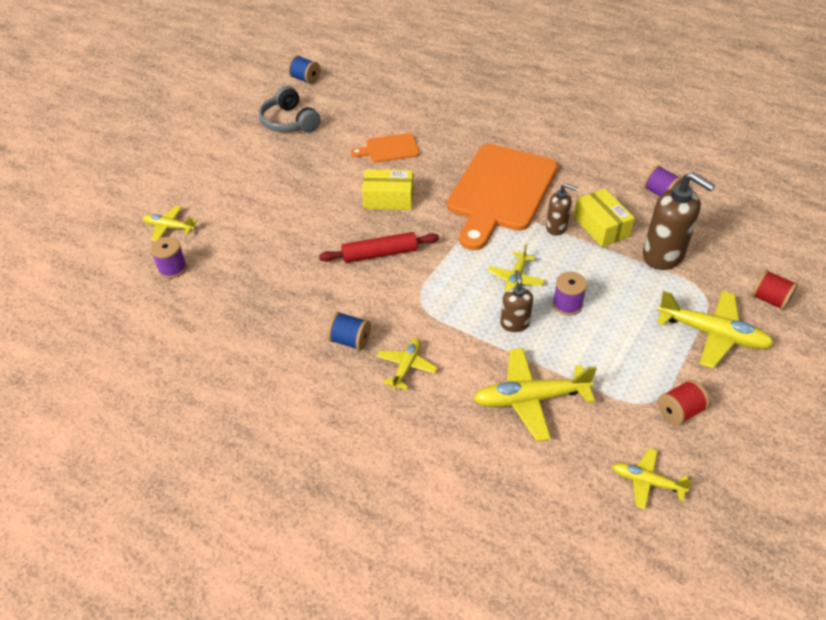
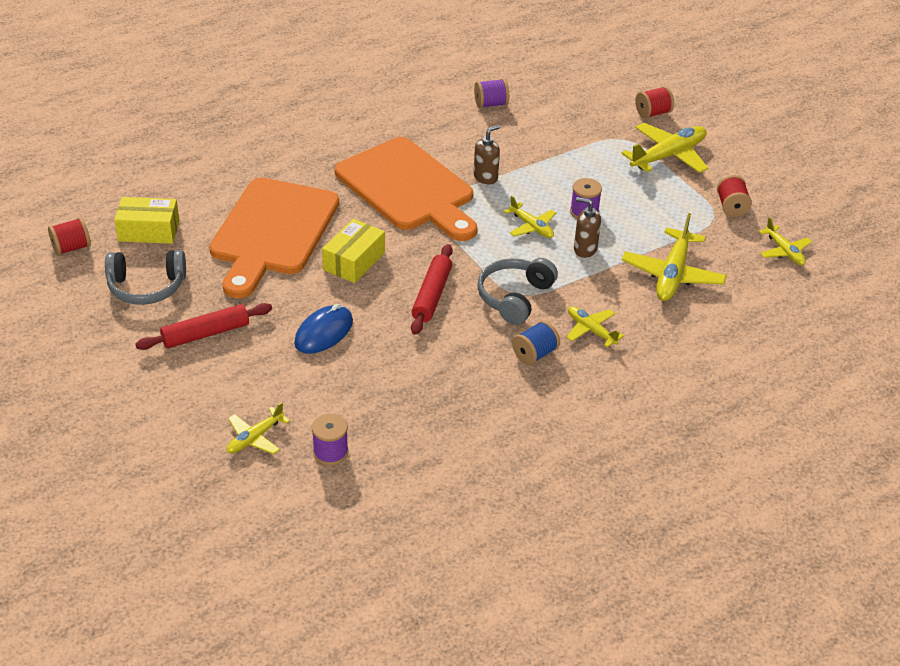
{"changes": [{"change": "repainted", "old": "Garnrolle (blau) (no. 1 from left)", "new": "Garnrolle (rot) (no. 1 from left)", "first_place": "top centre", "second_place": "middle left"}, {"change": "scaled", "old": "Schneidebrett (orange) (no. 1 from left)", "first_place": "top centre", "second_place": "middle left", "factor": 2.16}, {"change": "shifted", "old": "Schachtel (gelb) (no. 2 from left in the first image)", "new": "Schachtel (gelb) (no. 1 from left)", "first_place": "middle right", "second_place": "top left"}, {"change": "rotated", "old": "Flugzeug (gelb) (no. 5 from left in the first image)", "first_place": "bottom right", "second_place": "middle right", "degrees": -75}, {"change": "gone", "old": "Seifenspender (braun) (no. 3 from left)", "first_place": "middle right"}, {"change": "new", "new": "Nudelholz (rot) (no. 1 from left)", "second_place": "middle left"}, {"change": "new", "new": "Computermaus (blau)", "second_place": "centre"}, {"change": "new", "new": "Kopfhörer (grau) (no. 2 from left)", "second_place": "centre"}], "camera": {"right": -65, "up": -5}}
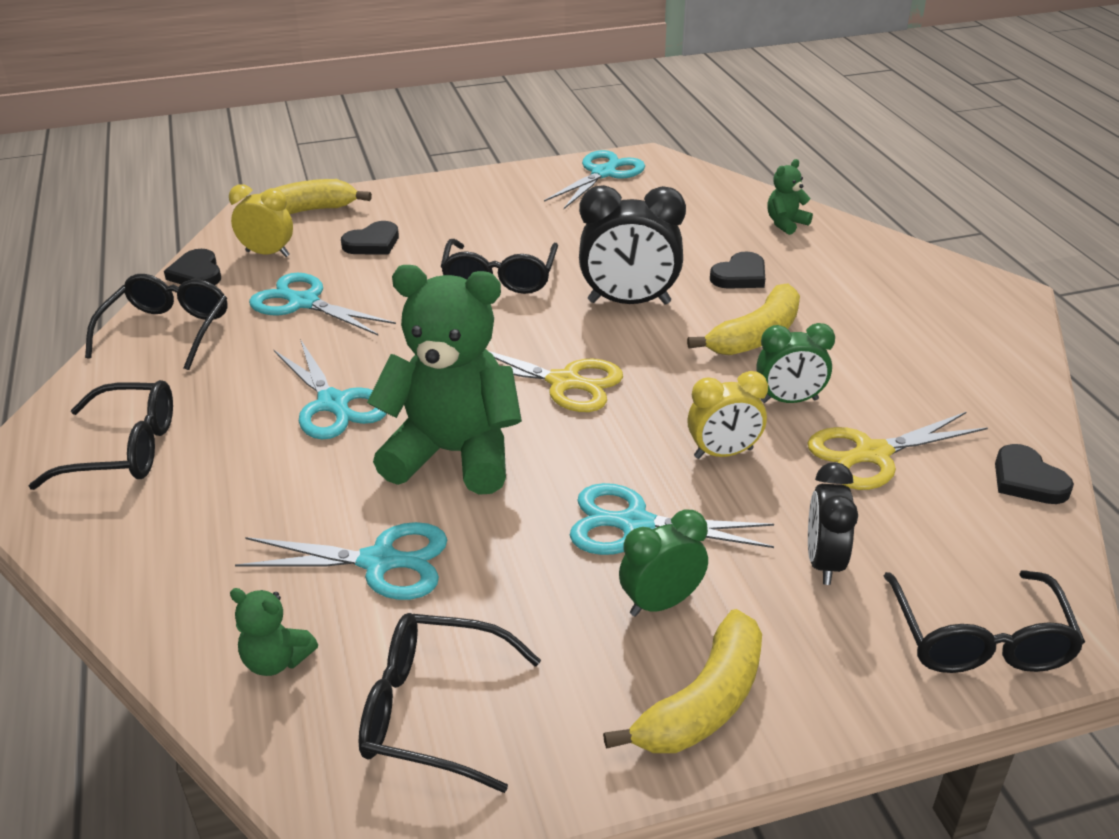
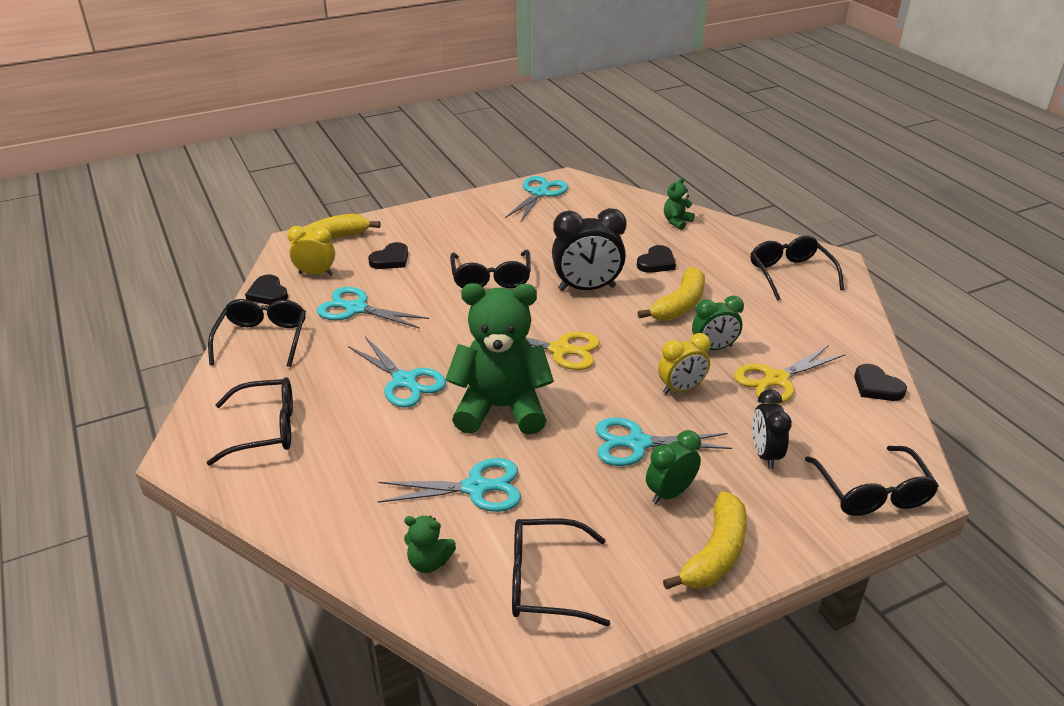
{"changes": [{"change": "new", "new": "Brille (schwarz) (no. 5 from left)", "second_place": "middle right"}], "camera": {"right": -10, "up": 0}}
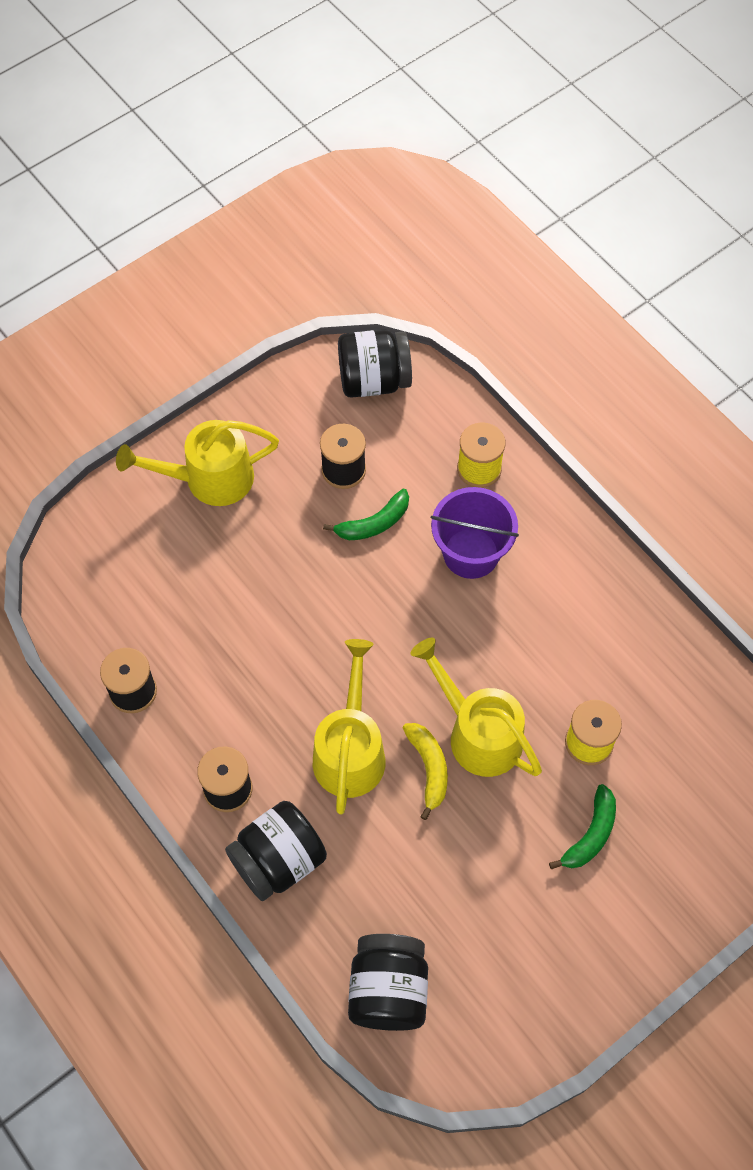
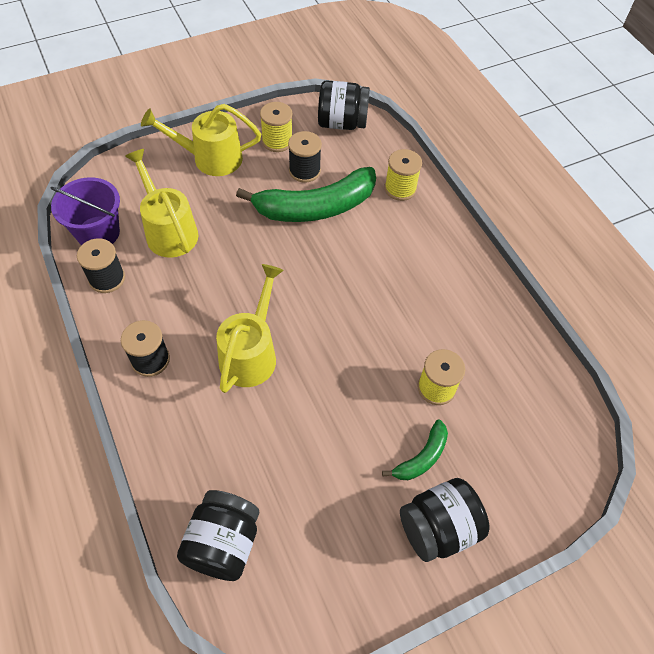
{"changes": [{"change": "shifted", "old": "Einmachglas (schwarz) (no. 1 from left in the first image)", "new": "Einmachglas (schwarz) (no. 3 from left)", "first_place": "bottom centre", "second_place": "bottom right"}, {"change": "scaled", "old": "Banane (grün) (no. 1 from left)", "first_place": "centre", "second_place": "top centre", "factor": 2.07}, {"change": "gone", "old": "Banane (gelb)", "first_place": "centre"}, {"change": "shifted", "old": "Gießkanne (gelb) (no. 3 from left in the first image)", "new": "Gießkanne (gelb) (no. 1 from left)", "first_place": "centre", "second_place": "top left"}, {"change": "shifted", "old": "Eimer (lila)", "first_place": "centre", "second_place": "top left"}, {"change": "new", "new": "Garnrolle (gelb) (no. 1 from left)", "second_place": "top centre"}], "camera": {"right": 10, "up": -5}}
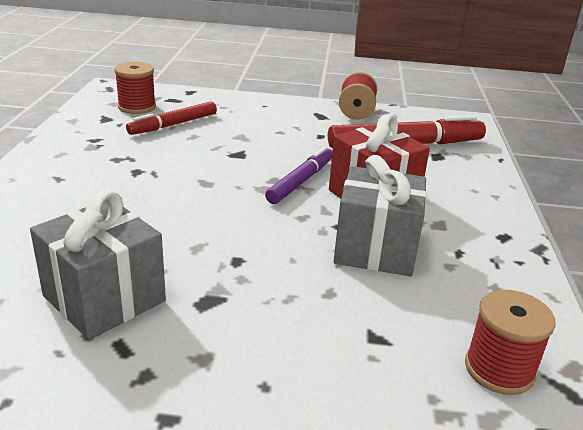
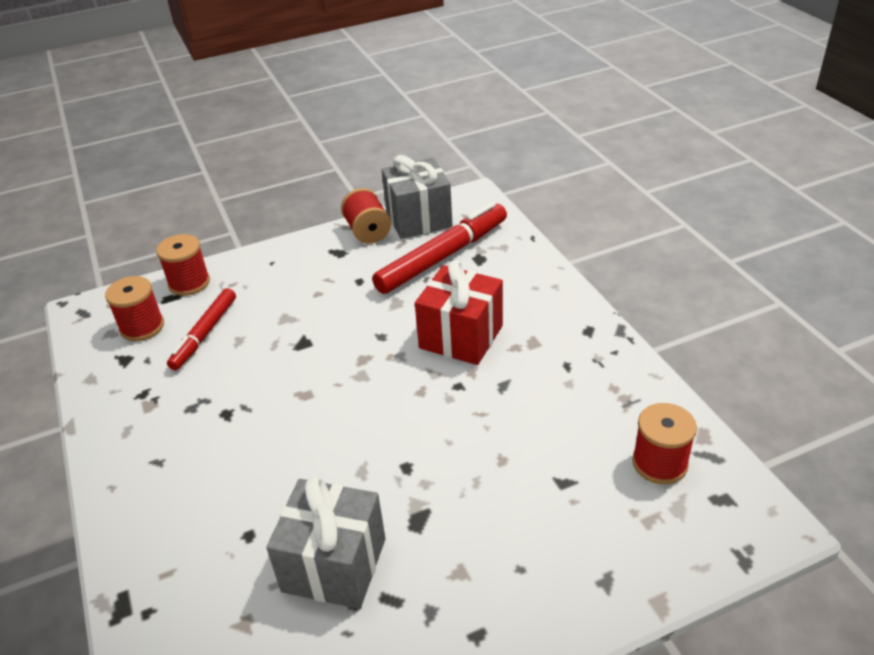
{"changes": [{"change": "gone", "old": "Filzstift (lila)", "first_place": "centre"}, {"change": "shifted", "old": "Geschenk (grau) (no. 2 from left)", "first_place": "centre", "second_place": "top centre"}, {"change": "new", "new": "Garnrolle (rot) (no. 2 from left)", "second_place": "middle left"}], "camera": {"right": -25, "up": 10}}
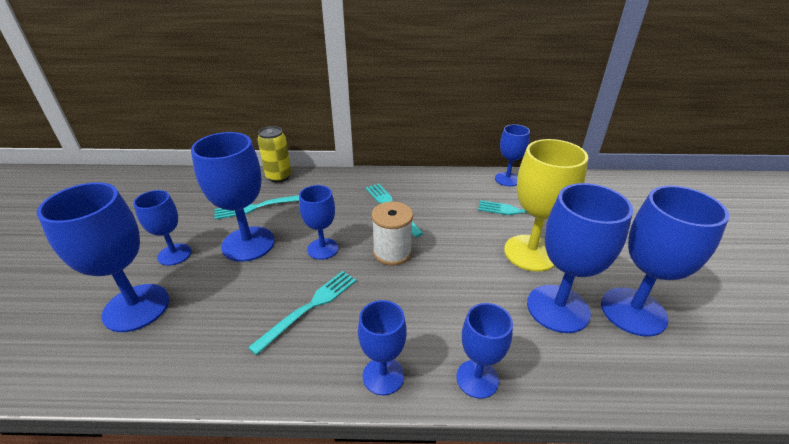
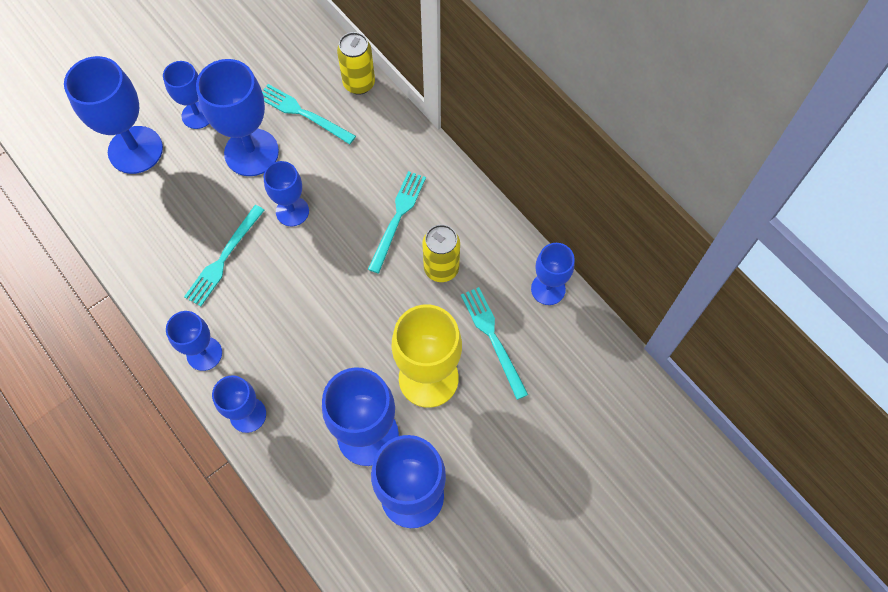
{"changes": [{"change": "rotated", "old": "Gabel (türkis) (no. 2 from left in the first image)", "first_place": "bottom centre", "second_place": "middle left", "degrees": 120}, {"change": "gone", "old": "Garnrolle (weiß)", "first_place": "centre"}, {"change": "new", "new": "Dose (gelb) (no. 2 from left)", "second_place": "centre"}], "camera": {"right": 50, "up": 30}}
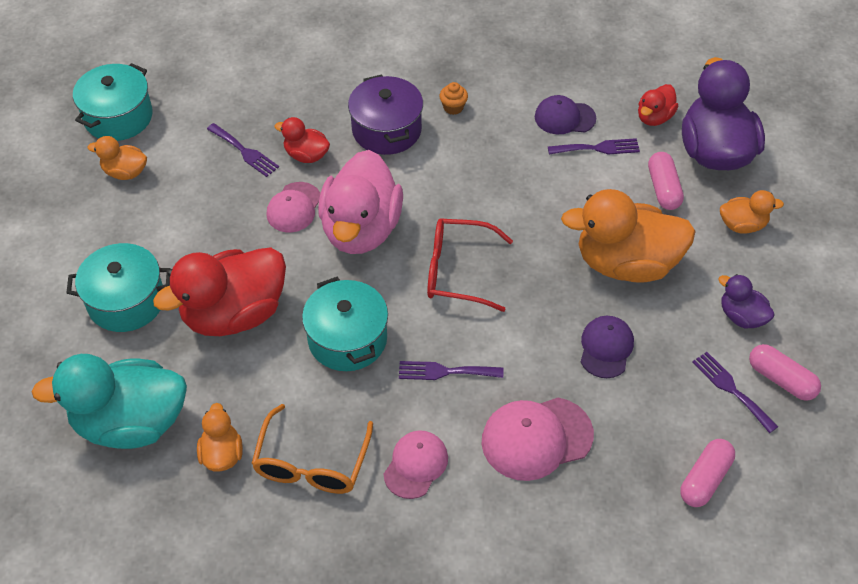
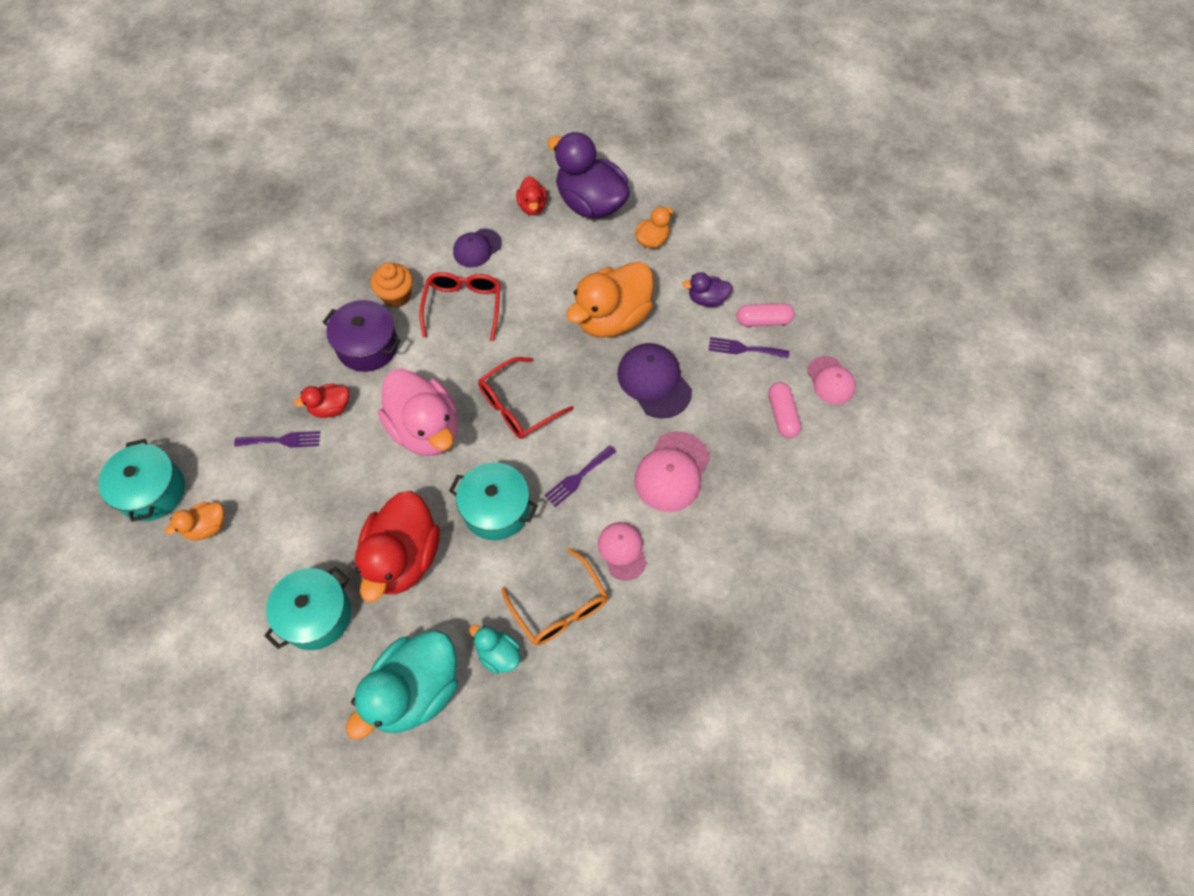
{"changes": [{"change": "repainted", "old": "Ente (orange) (no. 2 from left)", "new": "Ente (türkis) (no. 2 from left)", "first_place": "bottom left", "second_place": "bottom centre"}, {"change": "shifted", "old": "Kappe (rosa) (no. 1 from left in the first image)", "new": "Kappe (rosa) (no. 3 from left)", "first_place": "centre", "second_place": "middle right"}, {"change": "scaled", "old": "Muffin (orange)", "first_place": "top centre", "second_place": "top left", "factor": 1.66}, {"change": "gone", "old": "Gabel (lila) (no. 3 from left)", "first_place": "top right"}, {"change": "scaled", "old": "Kappe (lila) (no. 2 from left)", "first_place": "middle right", "second_place": "centre", "factor": 1.53}, {"change": "gone", "old": "Kapsel (rosa) (no. 1 from left)", "first_place": "top right"}, {"change": "new", "new": "Brille (rot) (no. 1 from left)", "second_place": "centre"}], "camera": {"right": -45, "up": 10}}
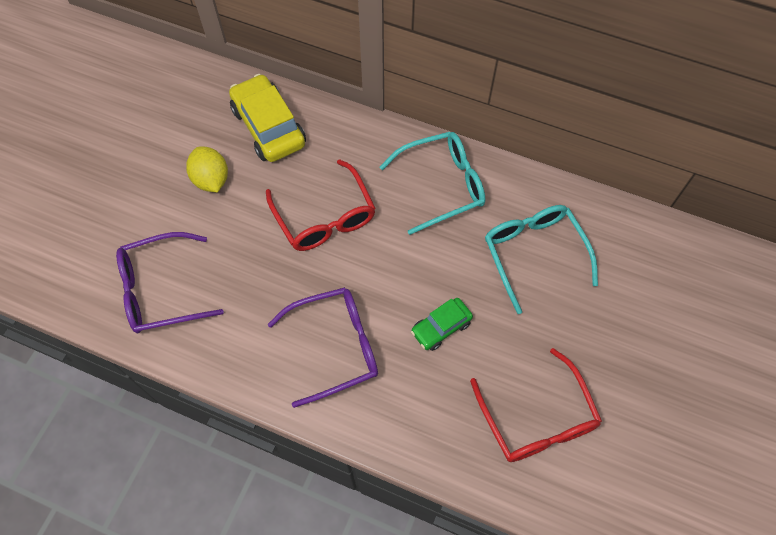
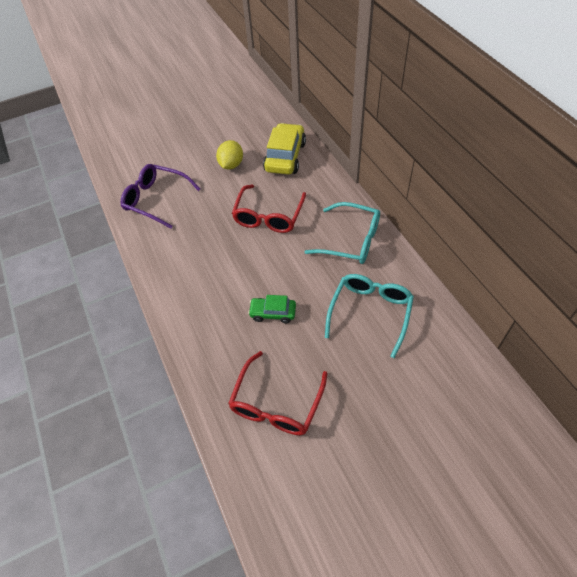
{"changes": [{"change": "gone", "old": "Brille (lila) (no. 2 from left)", "first_place": "centre"}], "camera": {"right": 45, "up": -10}}
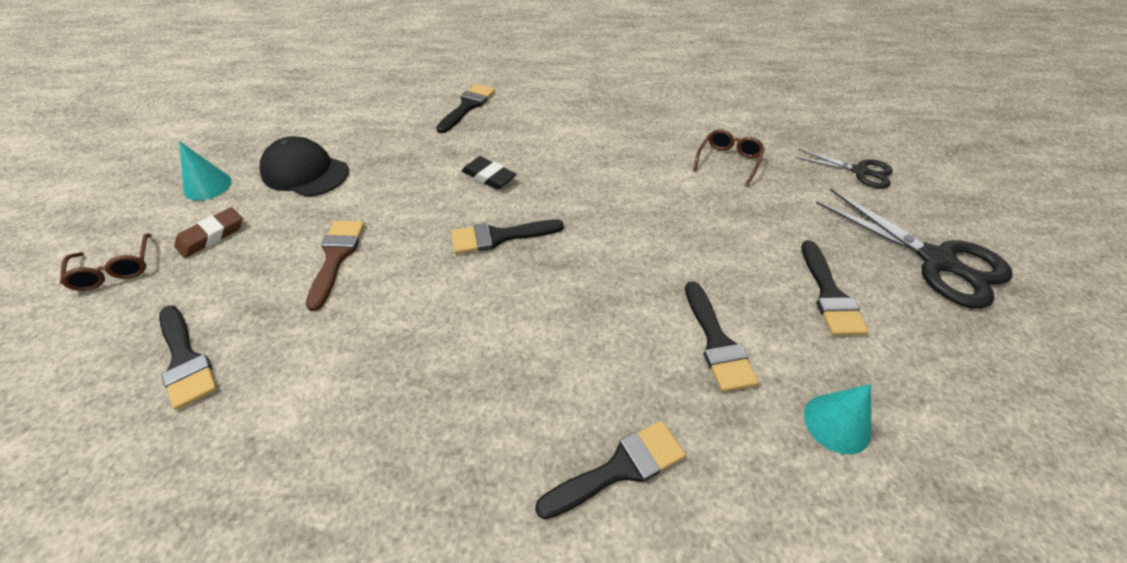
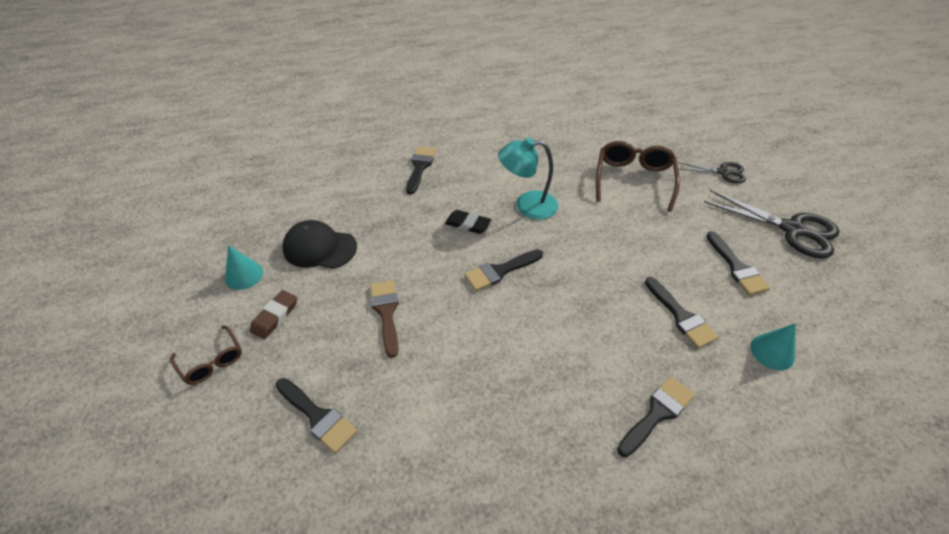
{"changes": [{"change": "scaled", "old": "Brille (braun) (no. 2 from left)", "first_place": "top centre", "second_place": "top right", "factor": 1.75}, {"change": "new", "new": "Lampe (türkis)", "second_place": "centre"}], "camera": {"right": -15, "up": 0}}
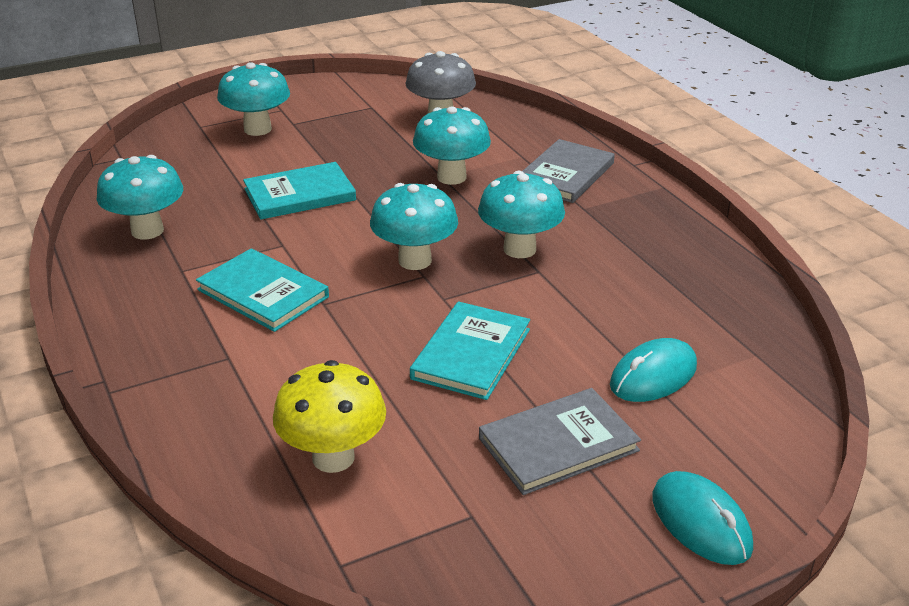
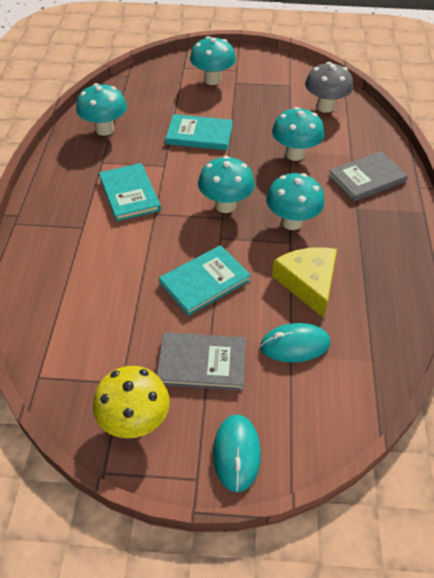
{"changes": [{"change": "shifted", "old": "Pilz (gelb)", "first_place": "bottom centre", "second_place": "bottom left"}, {"change": "new", "new": "Käse (gelb)", "second_place": "middle right"}], "camera": {"right": 30, "up": 15}}
